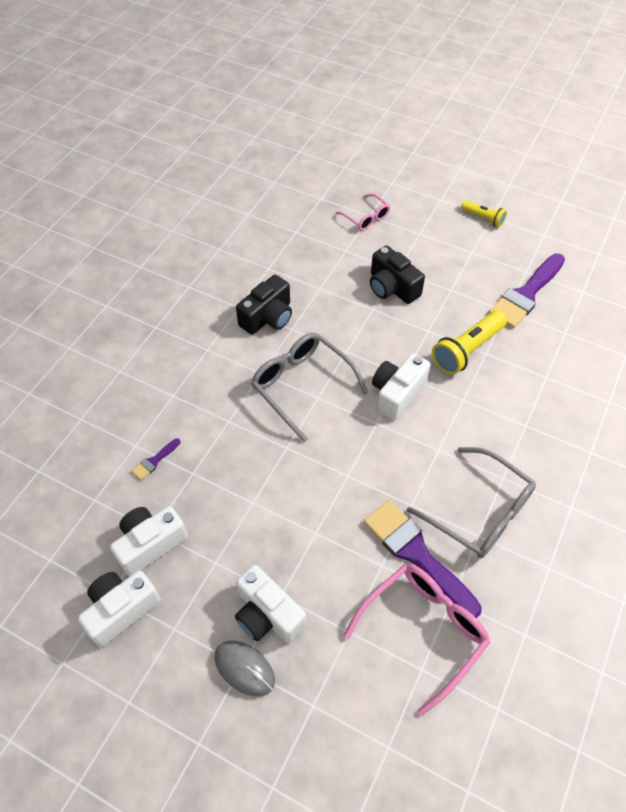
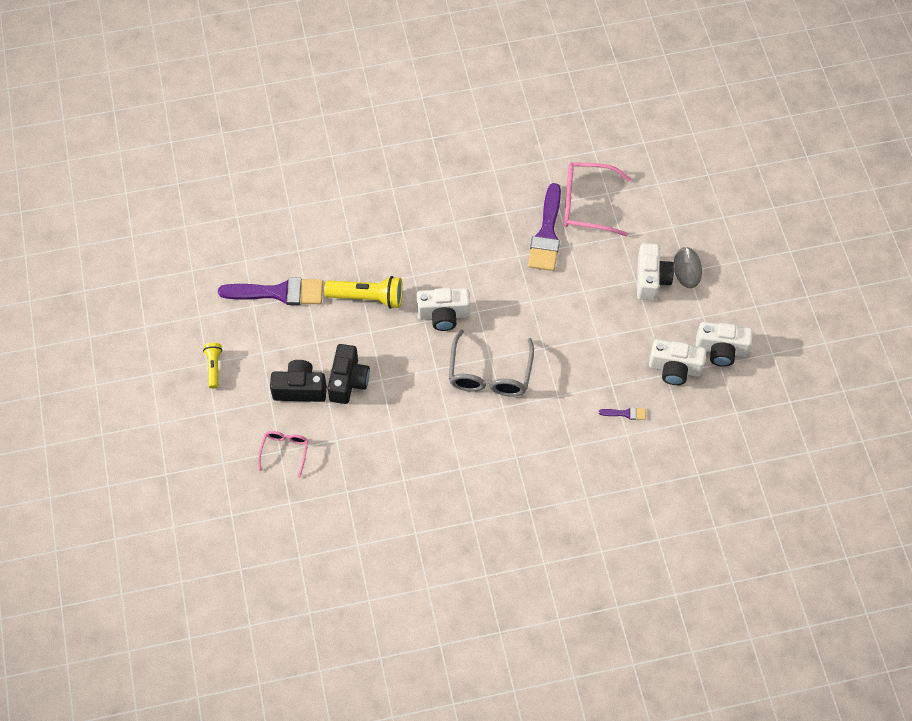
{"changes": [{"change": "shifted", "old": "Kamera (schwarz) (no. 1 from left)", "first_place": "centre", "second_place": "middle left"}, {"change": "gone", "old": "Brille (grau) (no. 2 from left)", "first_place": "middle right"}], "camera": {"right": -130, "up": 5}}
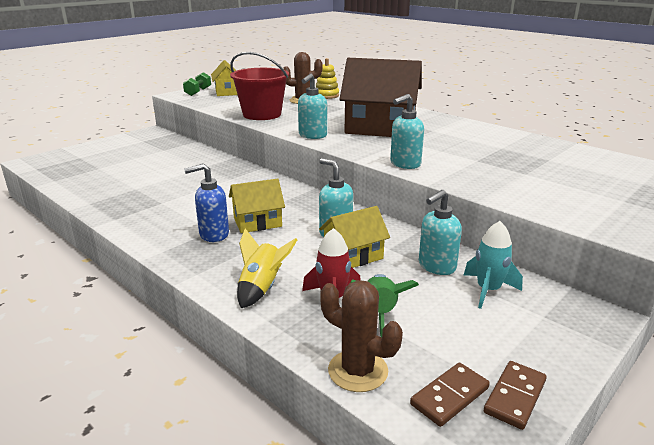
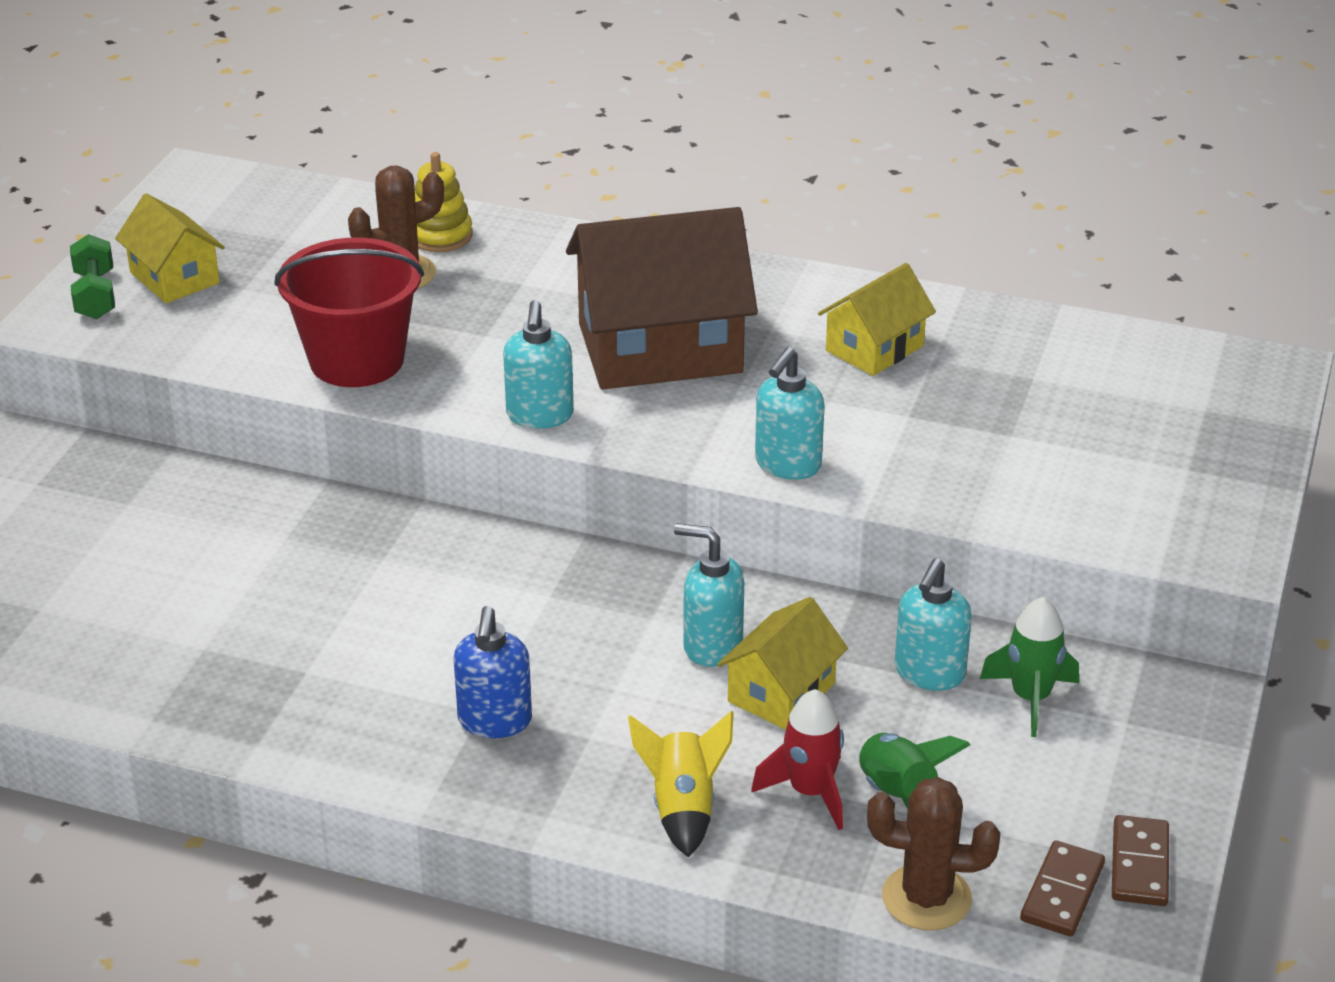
{"changes": [{"change": "rotated", "old": "Seifenspender (blau)", "first_place": "middle left", "second_place": "bottom centre", "degrees": -45}, {"change": "shifted", "old": "Haus (gelb) (no. 2 from left in the first image)", "new": "Haus (gelb) (no. 3 from left)", "first_place": "centre", "second_place": "top centre"}, {"change": "repainted", "old": "Rakete (türkis)", "new": "Rakete (grün) (no. 2 from left)", "first_place": "middle right", "second_place": "bottom right"}], "camera": {"right": -25, "up": 10}}
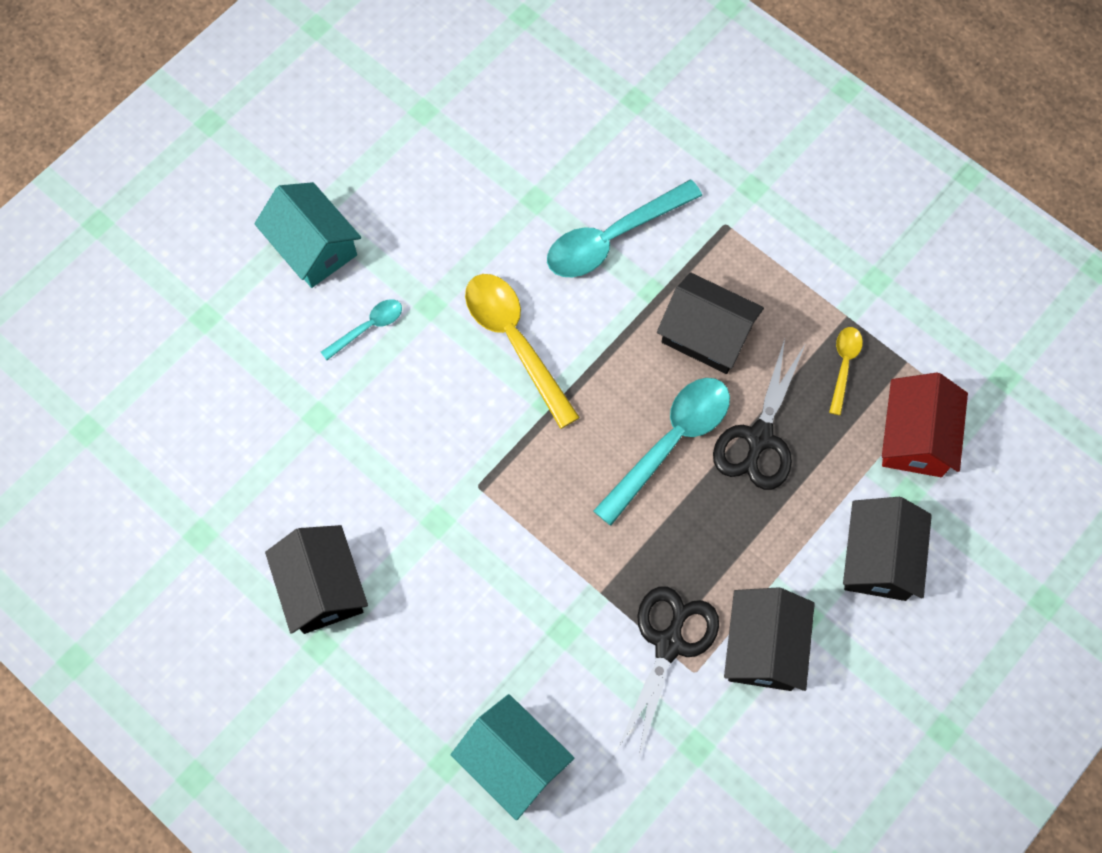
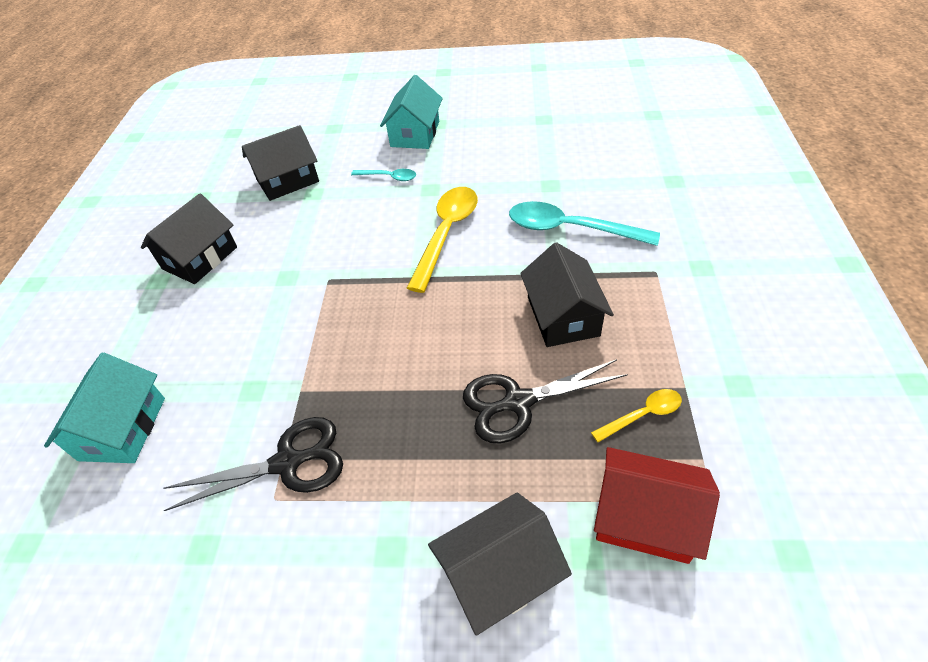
{"changes": [{"change": "gone", "old": "Löffel (türkis) (no. 3 from left)", "first_place": "centre"}, {"change": "shifted", "old": "Haus (schwarz) (no. 3 from left in the first image)", "new": "Haus (schwarz) (no. 2 from left)", "first_place": "bottom right", "second_place": "top left"}, {"change": "rotated", "old": "Haus (rot)", "first_place": "middle right", "second_place": "bottom right", "degrees": 45}], "camera": {"right": 55, "up": -20}}
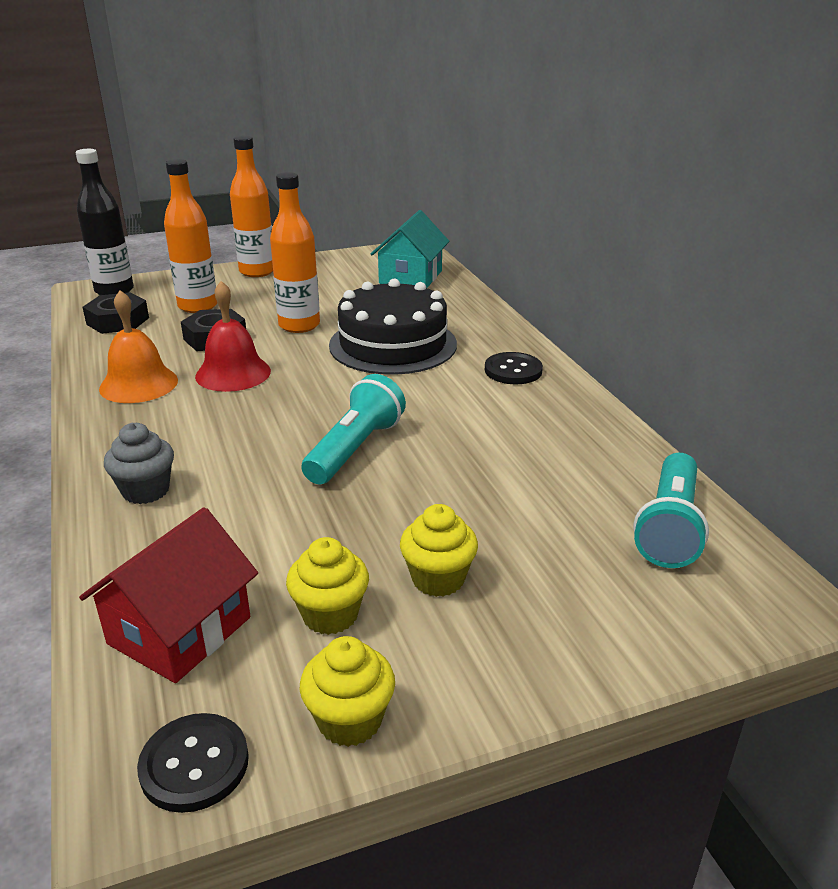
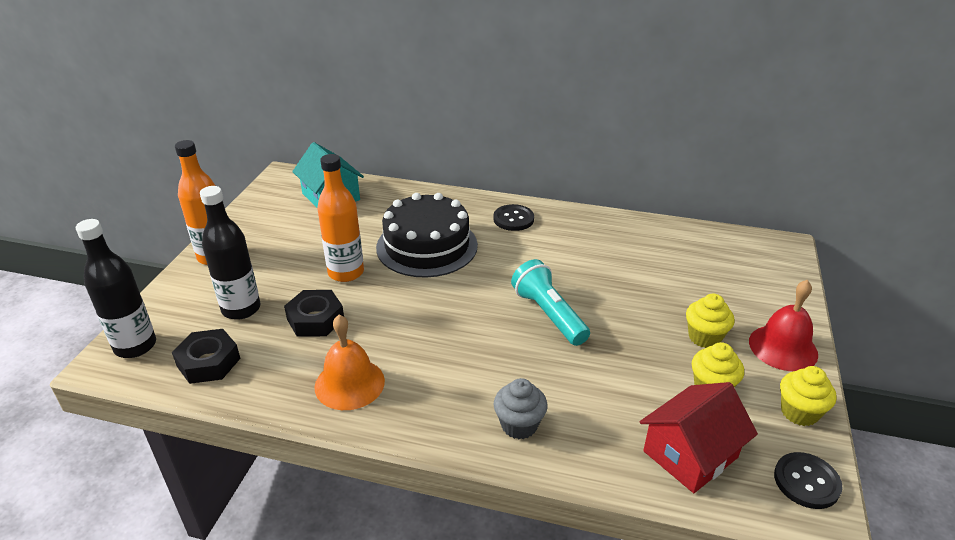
{"changes": [{"change": "rotated", "old": "Haus (rot)", "first_place": "bottom left", "second_place": "bottom right", "degrees": 75}, {"change": "repainted", "old": "Flasche (orange) (no. 1 from left)", "new": "Flasche (schwarz) (no. 2 from left)", "first_place": "top left", "second_place": "middle left"}, {"change": "shifted", "old": "Glocke (rot)", "first_place": "middle left", "second_place": "middle right"}, {"change": "gone", "old": "Taschenlampe (türkis) (no. 2 from left)", "first_place": "middle right"}], "camera": {"right": -55, "up": 5}}
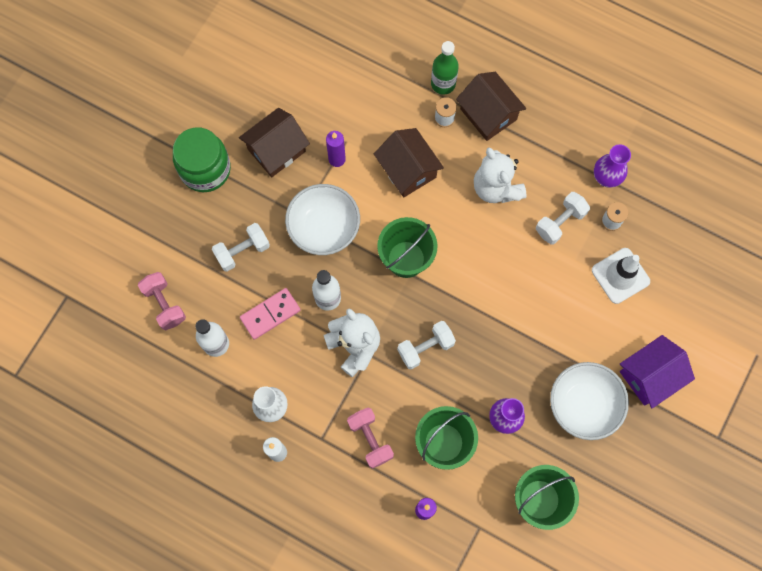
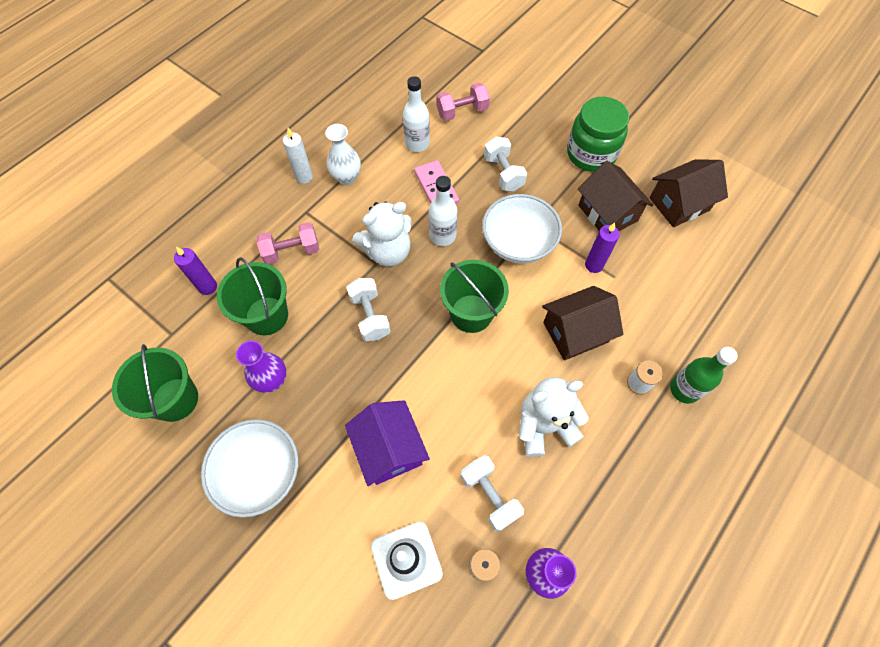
{"changes": [{"change": "shifted", "old": "Haus (braun) (no. 3 from left)", "first_place": "top centre", "second_place": "top right"}, {"change": "shifted", "old": "Haus (lila)", "first_place": "middle right", "second_place": "bottom centre"}], "camera": {"right": 100, "up": -10}}
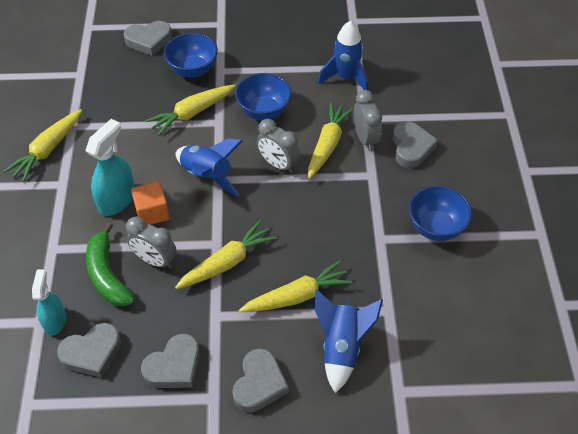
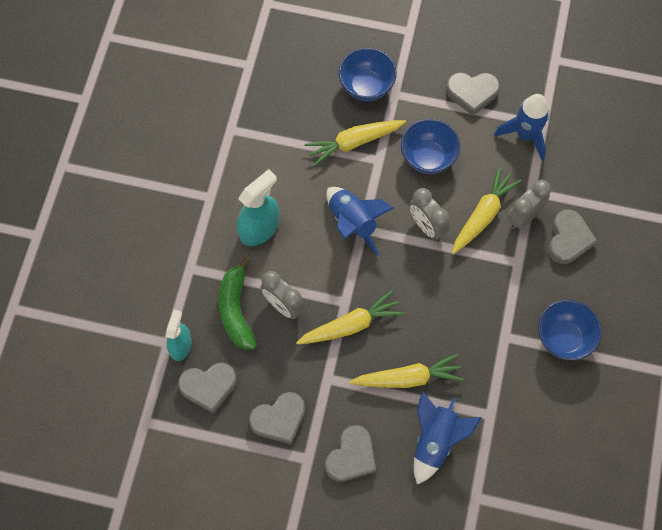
{"changes": [{"change": "gone", "old": "Karotte (gelb) (no. 1 from left)", "first_place": "middle left"}, {"change": "shifted", "old": "Herz (grau) (no. 2 from left in the first image)", "new": "Herz (grau) (no. 4 from left)", "first_place": "top left", "second_place": "top right"}, {"change": "gone", "old": "Kubus (orange)", "first_place": "middle left"}, {"change": "rotated", "old": "Wecker (grau) (no. 3 from left)", "first_place": "top centre", "second_place": "middle right", "degrees": -135}], "camera": {"right": 15, "up": 15}}
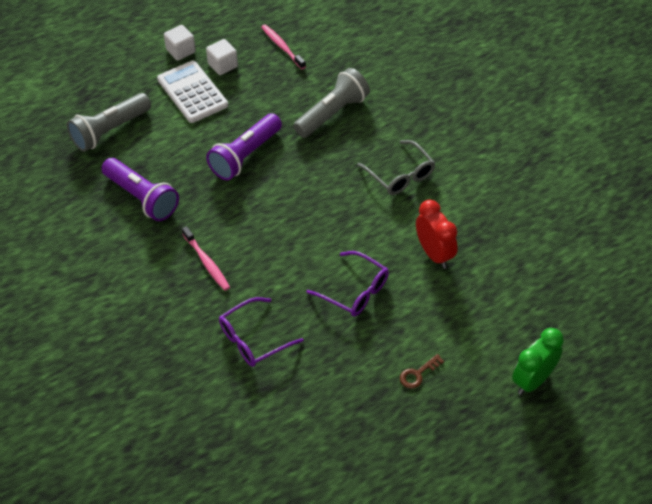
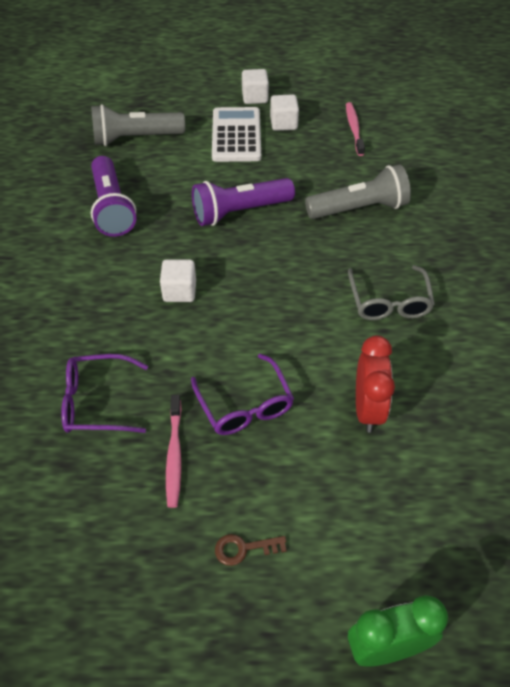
{"changes": [{"change": "shifted", "old": "Zahnbürste (rosa) (no. 1 from left)", "first_place": "middle left", "second_place": "centre"}, {"change": "new", "new": "Kubus (weiß) (no. 1 from left)", "second_place": "centre"}], "camera": {"right": 30, "up": 0}}
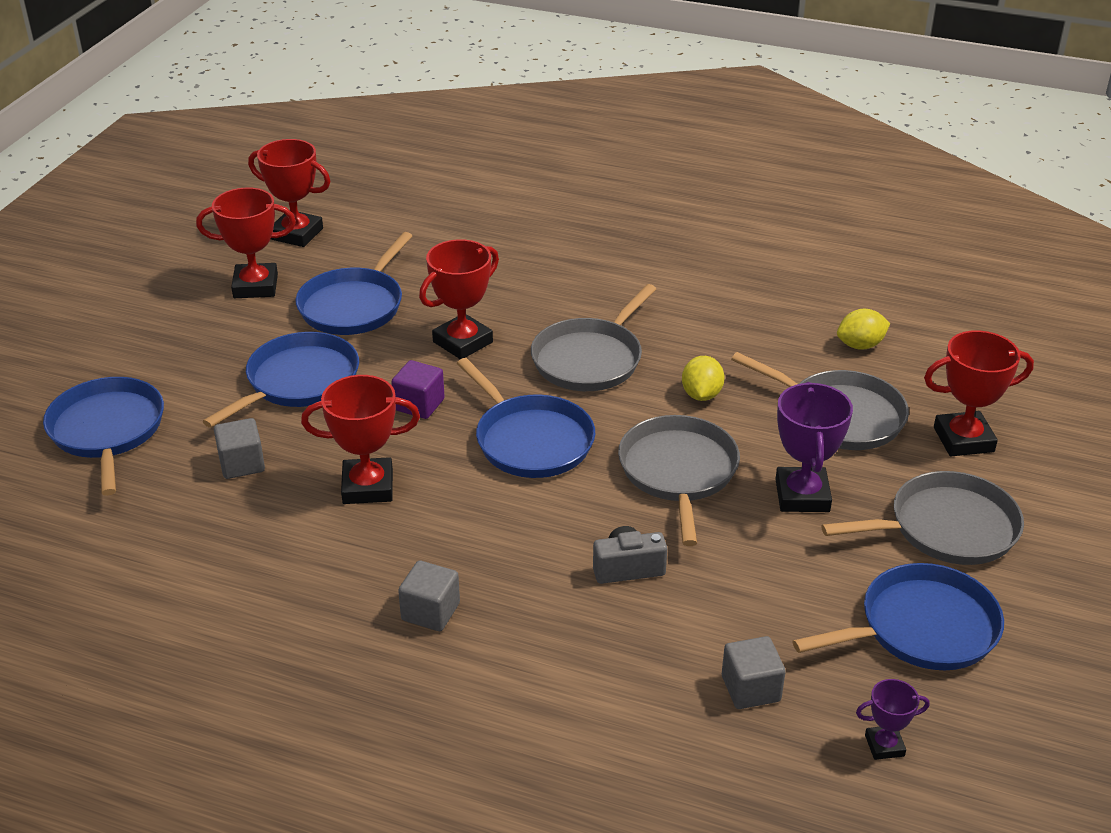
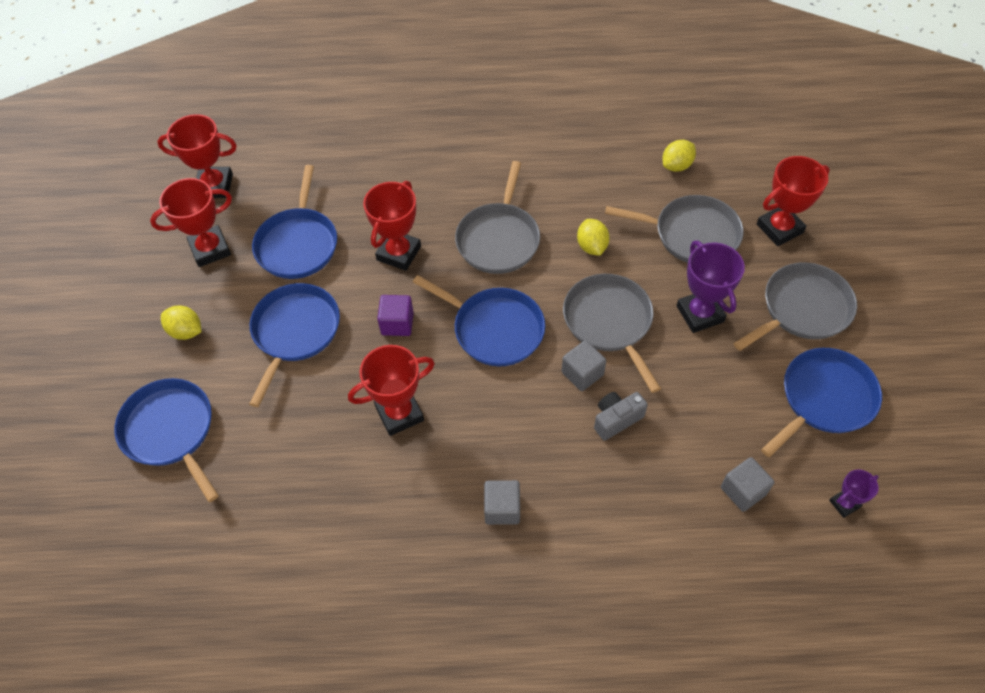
{"changes": [{"change": "shifted", "old": "Kubus (grau) (no. 1 from left in the first image)", "new": "Kubus (grau) (no. 2 from left)", "first_place": "middle left", "second_place": "centre"}, {"change": "new", "new": "Zitrone (gelb) (no. 1 from left)", "second_place": "middle left"}], "camera": {"right": -20, "up": 20}}
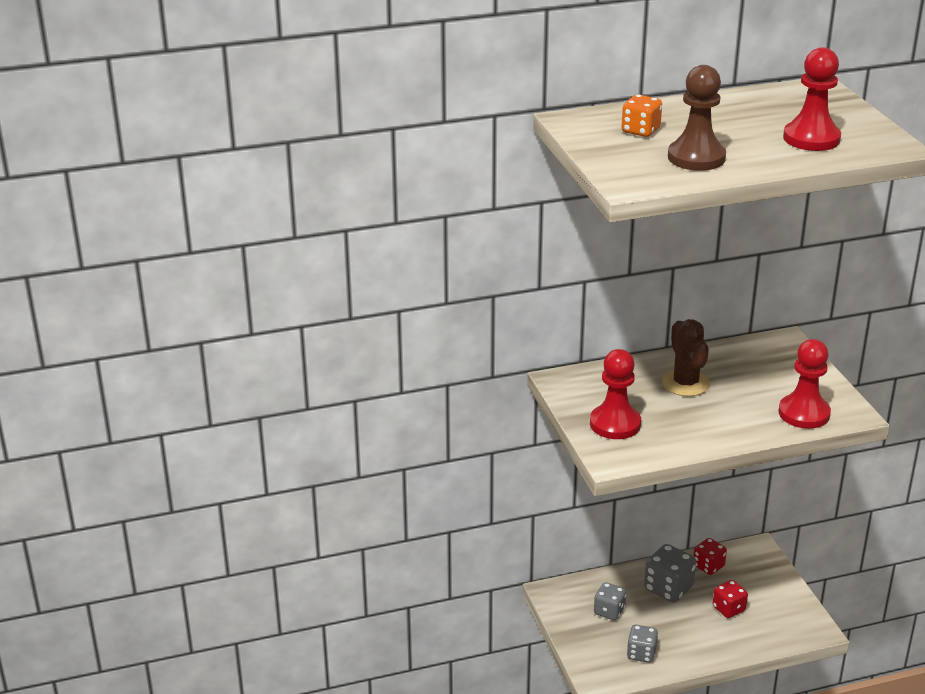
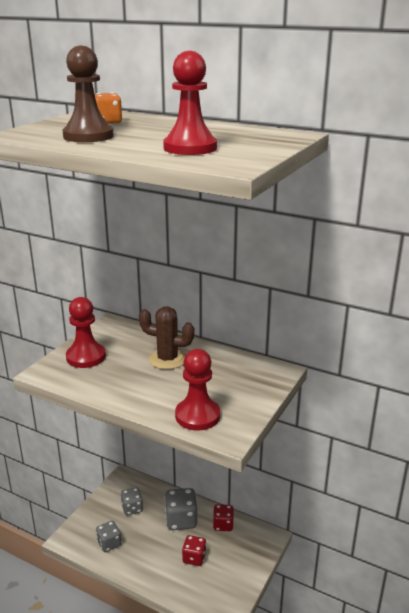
{"changes": [{"change": "rotated", "old": "Kaktus (braun)", "first_place": "middle right", "second_place": "centre", "degrees": 75}], "camera": {"right": 45, "up": -5}}
